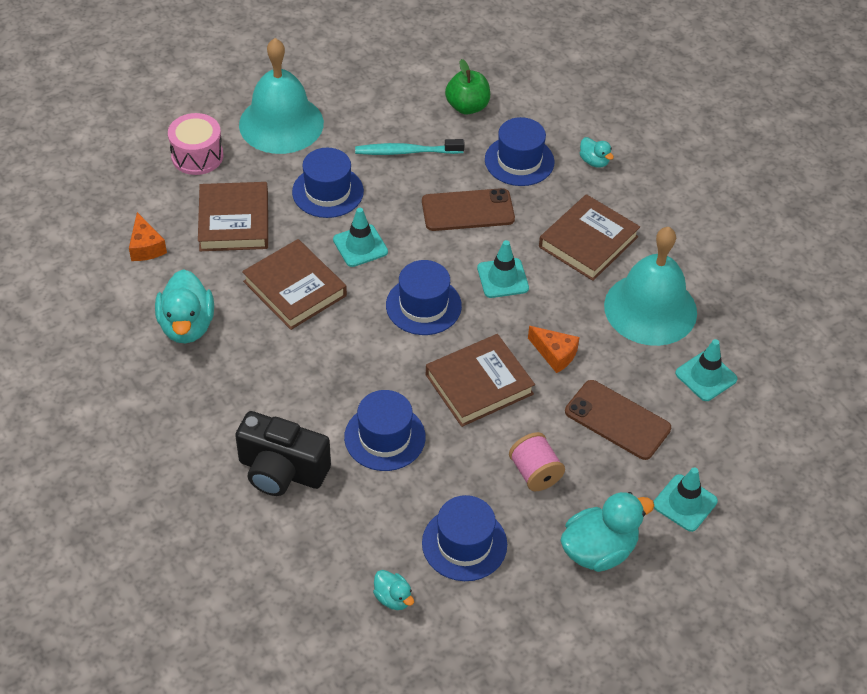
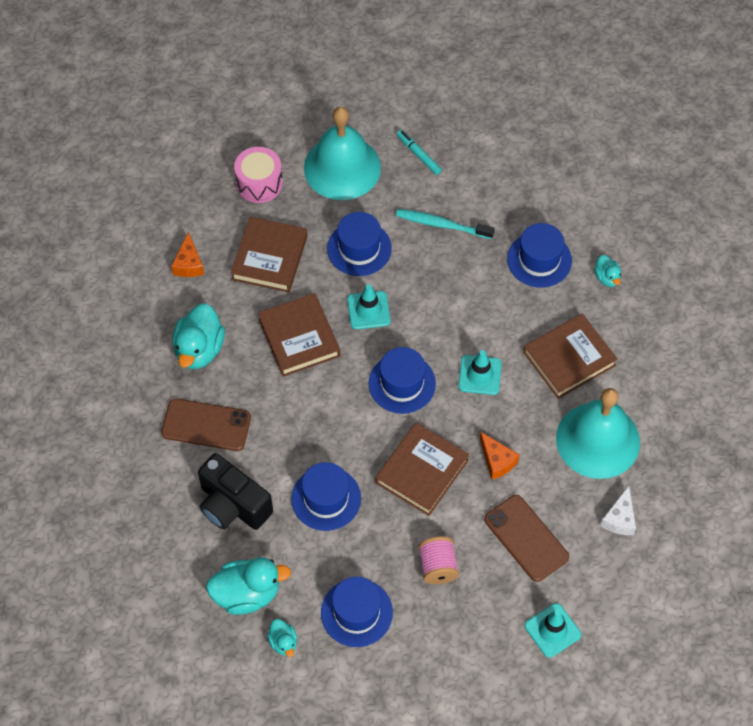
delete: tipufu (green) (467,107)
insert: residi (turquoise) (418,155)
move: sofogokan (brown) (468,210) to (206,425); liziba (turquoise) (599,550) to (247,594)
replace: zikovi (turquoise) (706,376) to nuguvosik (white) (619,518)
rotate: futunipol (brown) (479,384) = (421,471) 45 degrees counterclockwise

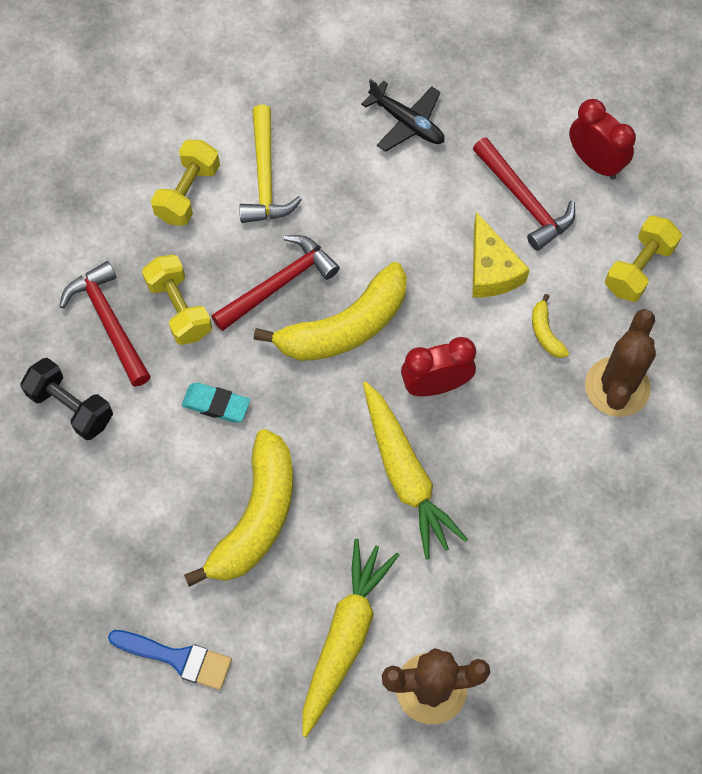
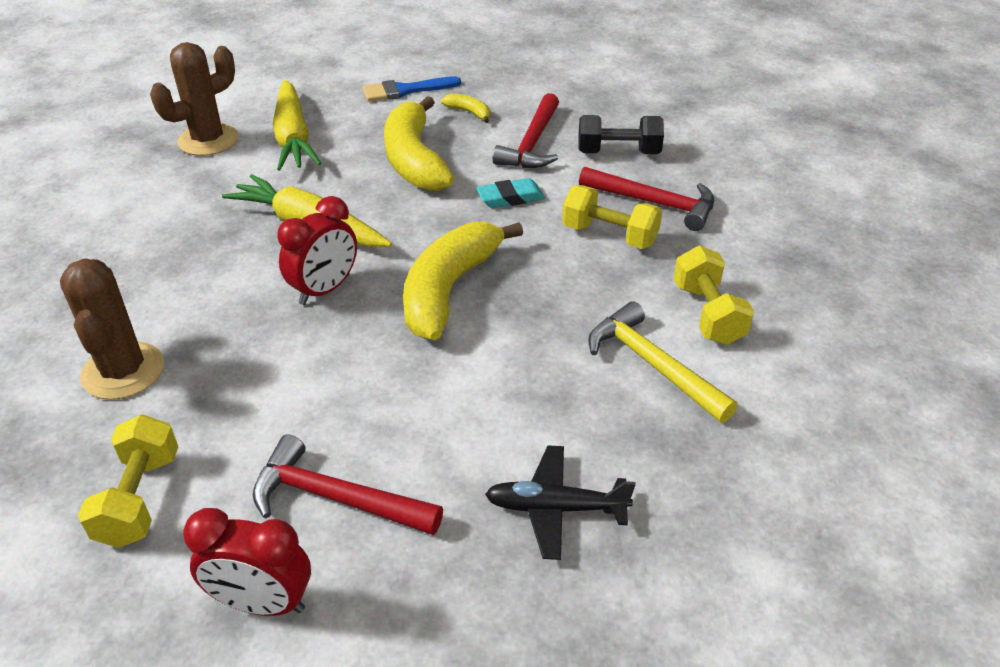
delete: nuguvosik (yellow) (491,269)
move: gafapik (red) (279,284) to (532,143); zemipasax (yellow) (545,333) to (469,112)

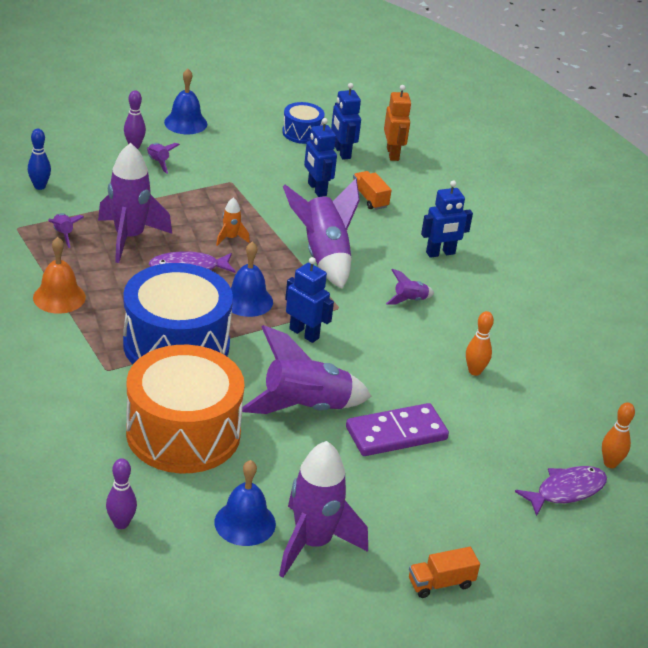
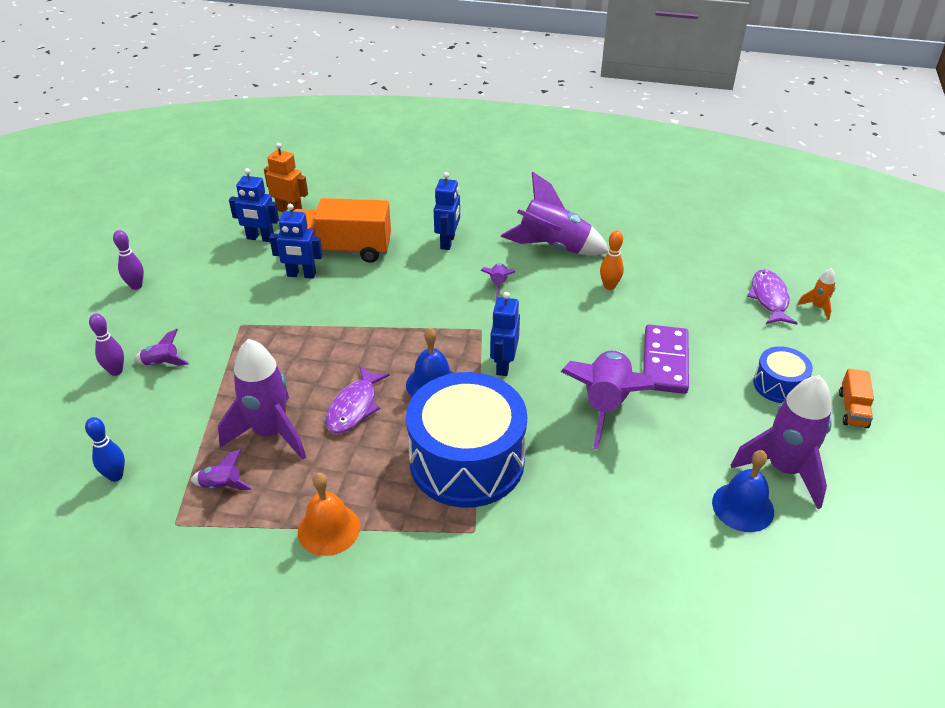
delete: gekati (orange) (183,433); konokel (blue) (185,123); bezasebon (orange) (610,463)
move: bezasebon (purple) (121,523) to (136,286); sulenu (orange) (230,238) to (817,307); gekati (blue) (302,133) to (778,385); sulenu (purple) (323,256) to (553,247)
rotate: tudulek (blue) (304,333) = (503,365) 60 degrees counterclockwise
resize: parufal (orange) (369,199) = (342,250) x2.06

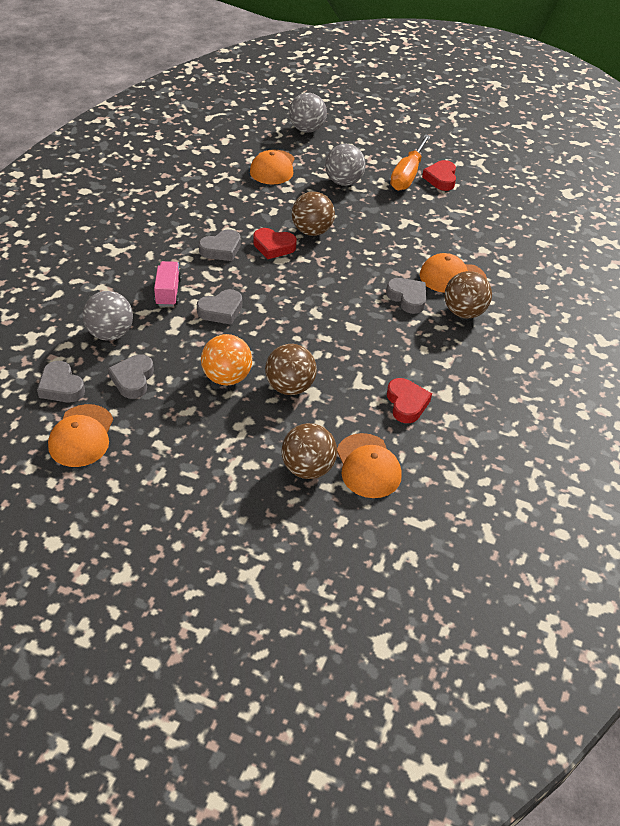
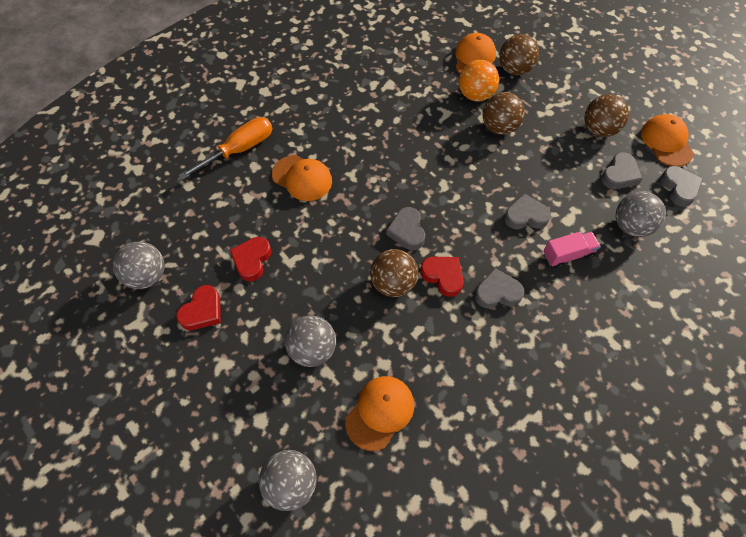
insert: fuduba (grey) (147,276)
move: fuduba (orange) (227,377) to (475,95); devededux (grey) (407,298) to (407,231); devededux (red) (406,403) to (252,260); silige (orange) (408,175) to (239,150); fuduba (brown) (464,312) to (599,129)
rotate: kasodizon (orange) (81,436) = (666,142) 45 degrees counterclockwise; parufal (pink) (168,292) = (567,254) 135 degrees counterclockwise

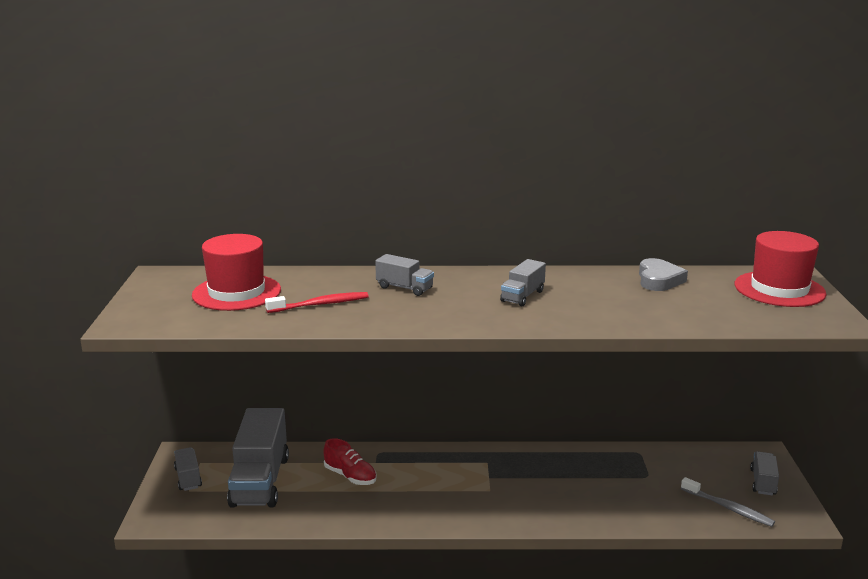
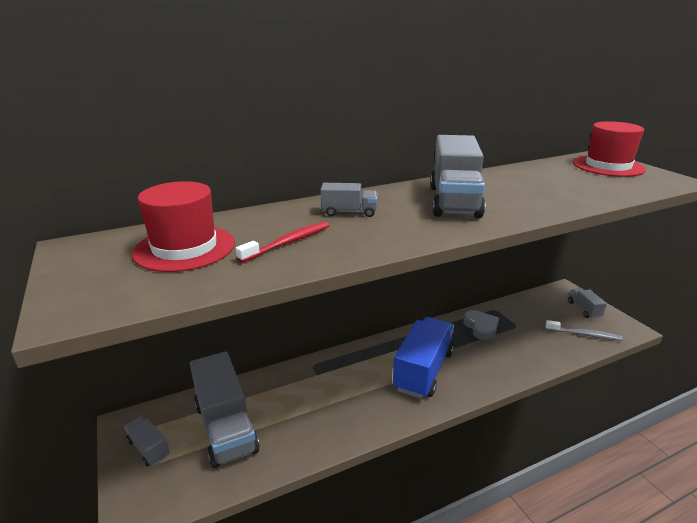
delete: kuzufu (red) (350,476)
insert: parufal (blue) (423,370)
move: devededux (grey) (659,280) to (481,327)
resize: parufal (grey) (522,296) = (454,201) x2.04

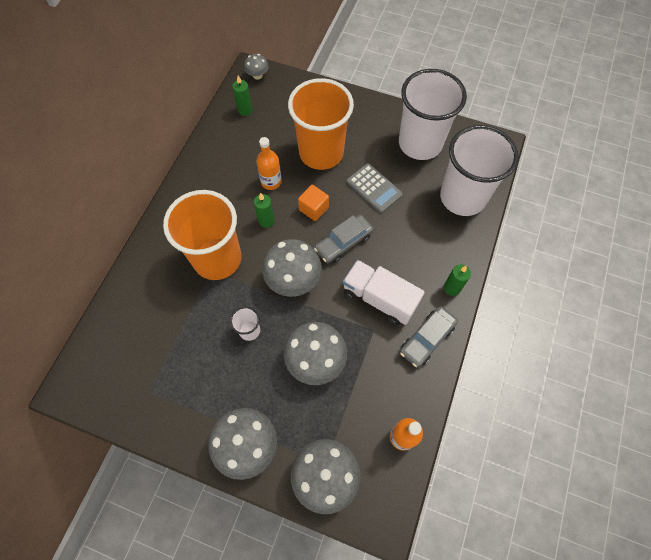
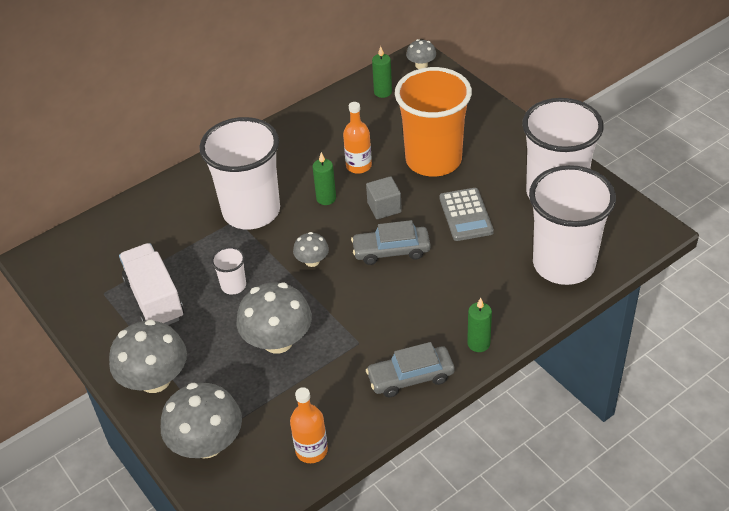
move: parufal (white) (379,298) to (154,299)
recolor: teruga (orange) (217,259) to teruga (white) (251,211); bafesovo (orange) (314,208) to bafesovo (grey) (384,207)
resize: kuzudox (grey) (293,279) = (312,261) x0.51

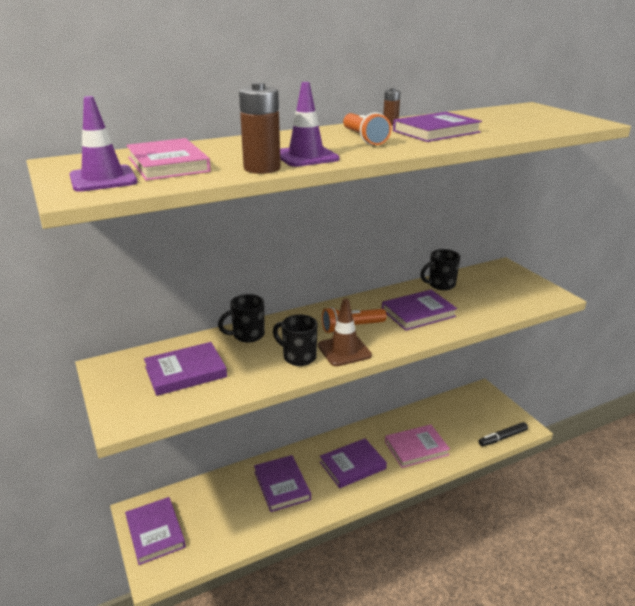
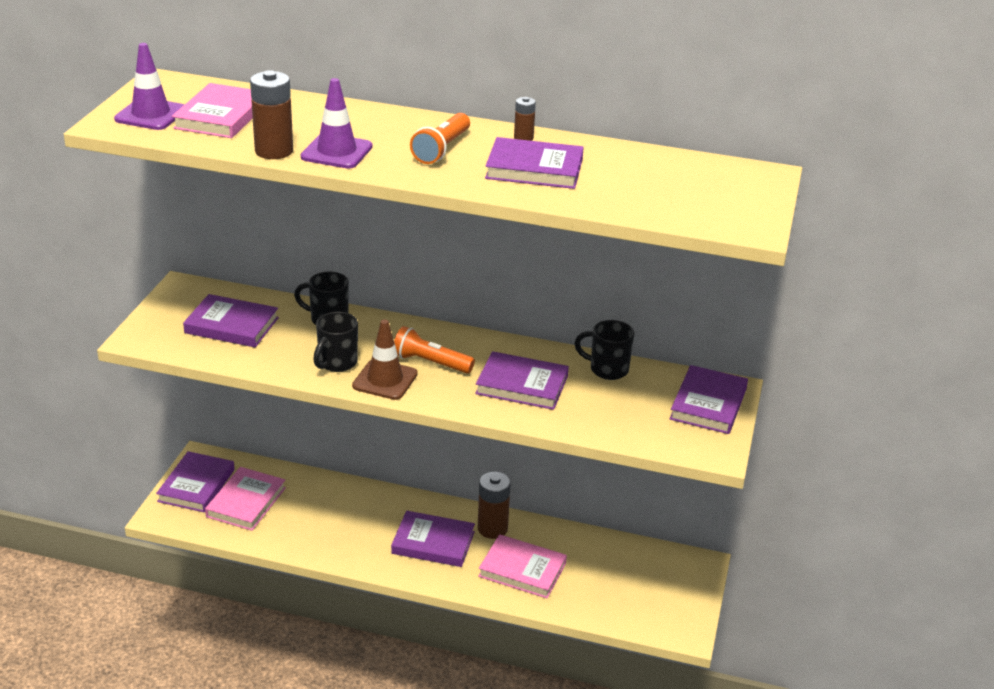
delete: residi (black) (502,438)
insert: futunipol (pink) (246,502); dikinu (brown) (492,529)
move: futunipol (purple) (282,485) to (708,404)
rotate: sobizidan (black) (298,357) = (337,363) 135 degrees counterclockwise

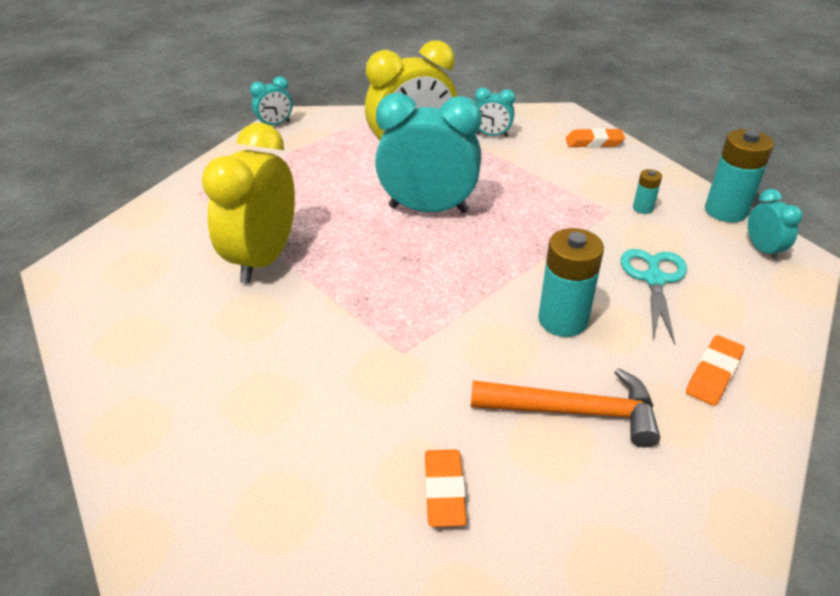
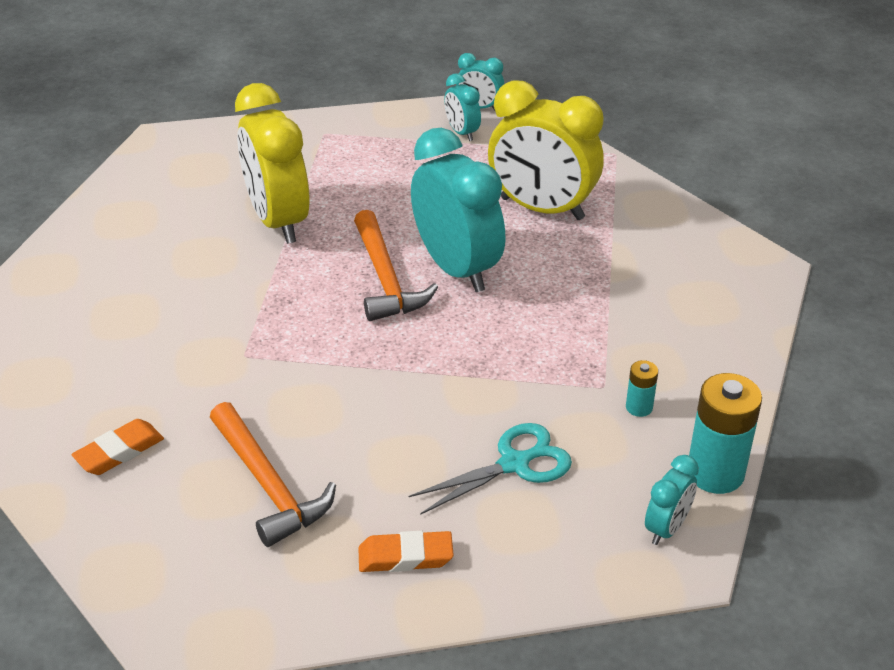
delete: dikinu (turquoise) (563,320); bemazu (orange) (594,142)
insert: gafapik (orange) (385,278)
move: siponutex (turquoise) (492,135) to (462,133)
rotate: siponutex (yellow) (263,259) = (278,221) 90 degrees counterclockwise

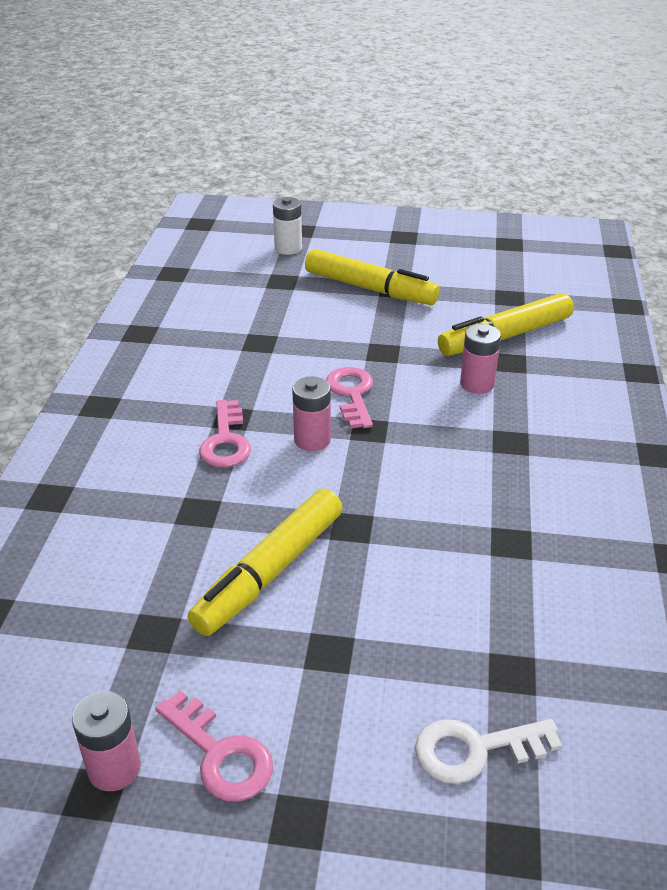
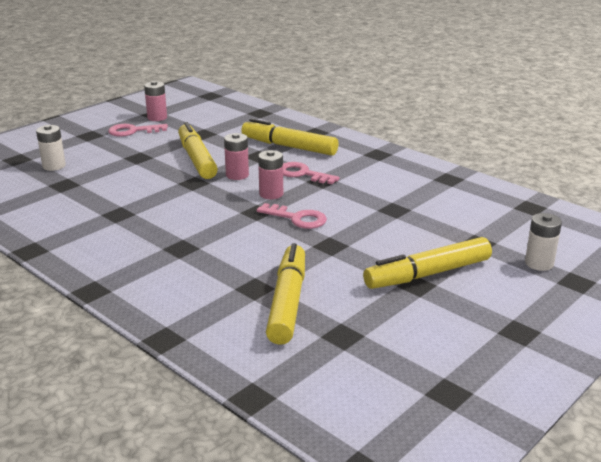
insert: residi (yellow) (289,147)
move: dikinu (pink) (477,384) to (237,175)
replace: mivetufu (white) (474,750) to dikinu (white) (54,166)

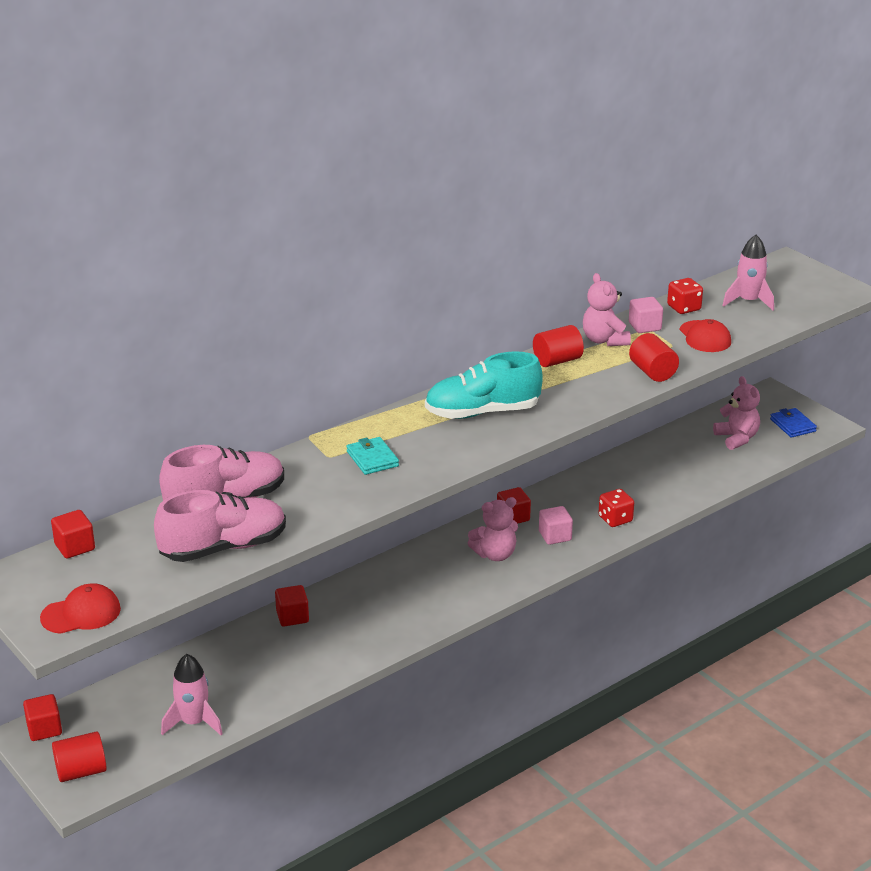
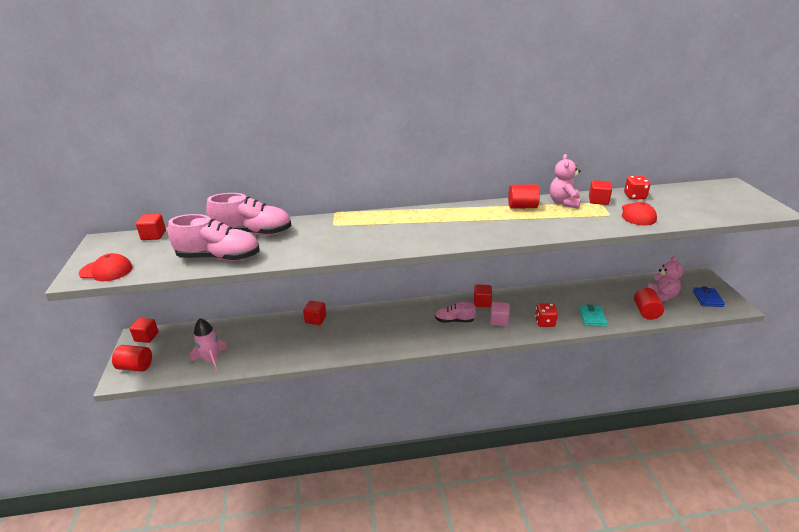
delete: kuzufu (turquoise) (482,412); sulenu (pink) (748,301)
move: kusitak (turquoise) (372,459) to (592,317); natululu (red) (652,372) to (646,312)
replace: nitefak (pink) (495,554) to kuzufu (pink) (454,320)
recolor: bafesovo (pink) (644,326) to bafesovo (red) (598,200)

